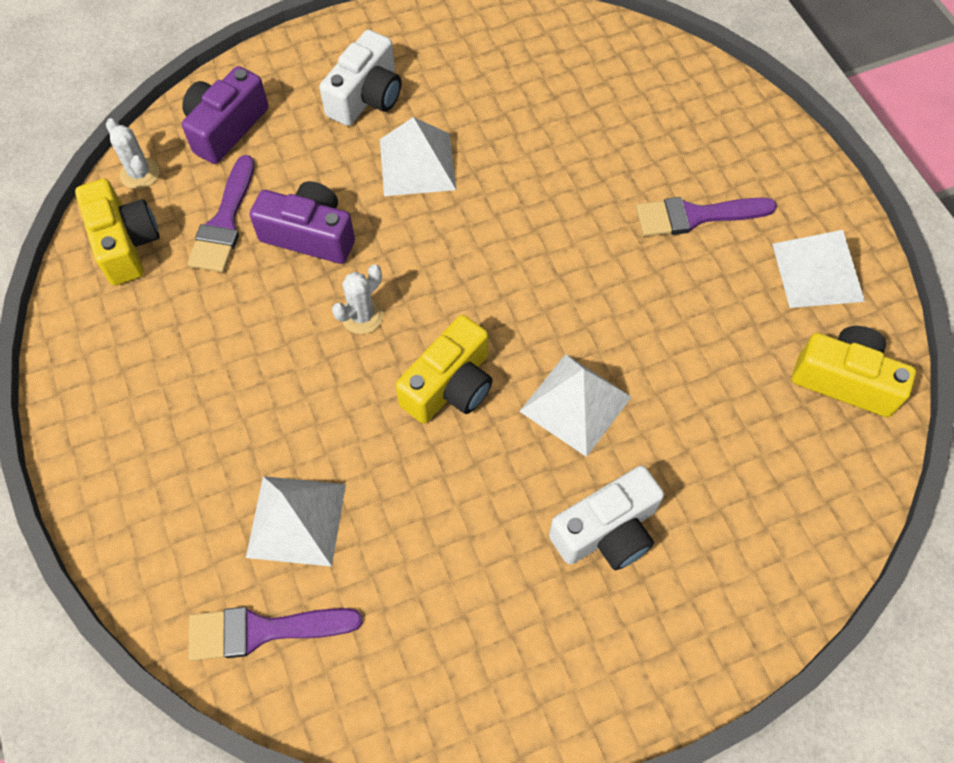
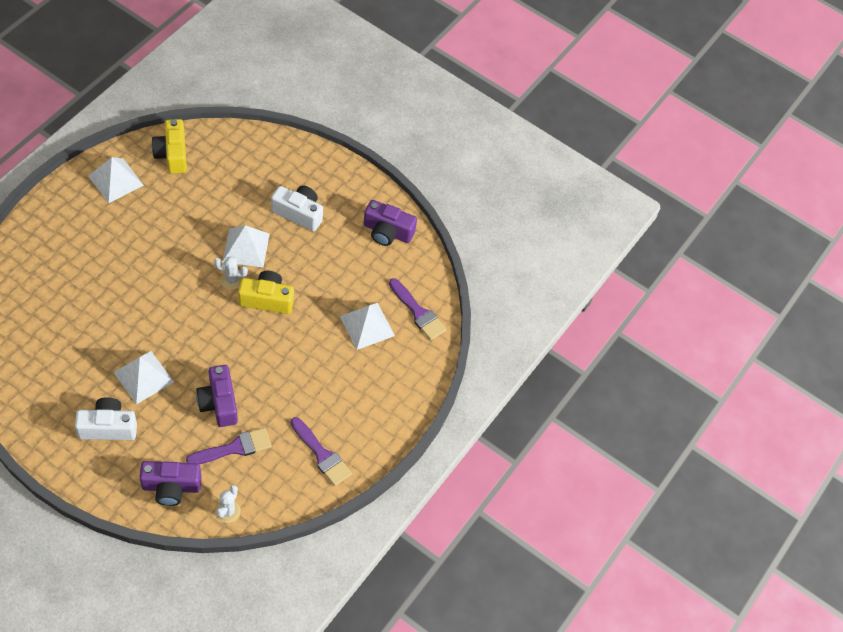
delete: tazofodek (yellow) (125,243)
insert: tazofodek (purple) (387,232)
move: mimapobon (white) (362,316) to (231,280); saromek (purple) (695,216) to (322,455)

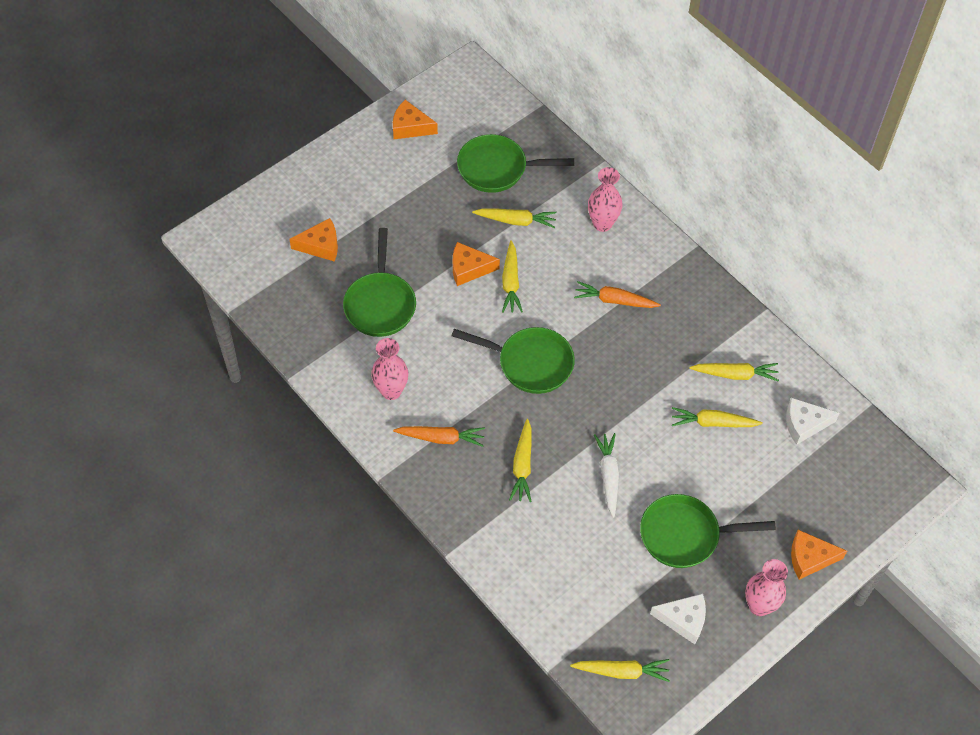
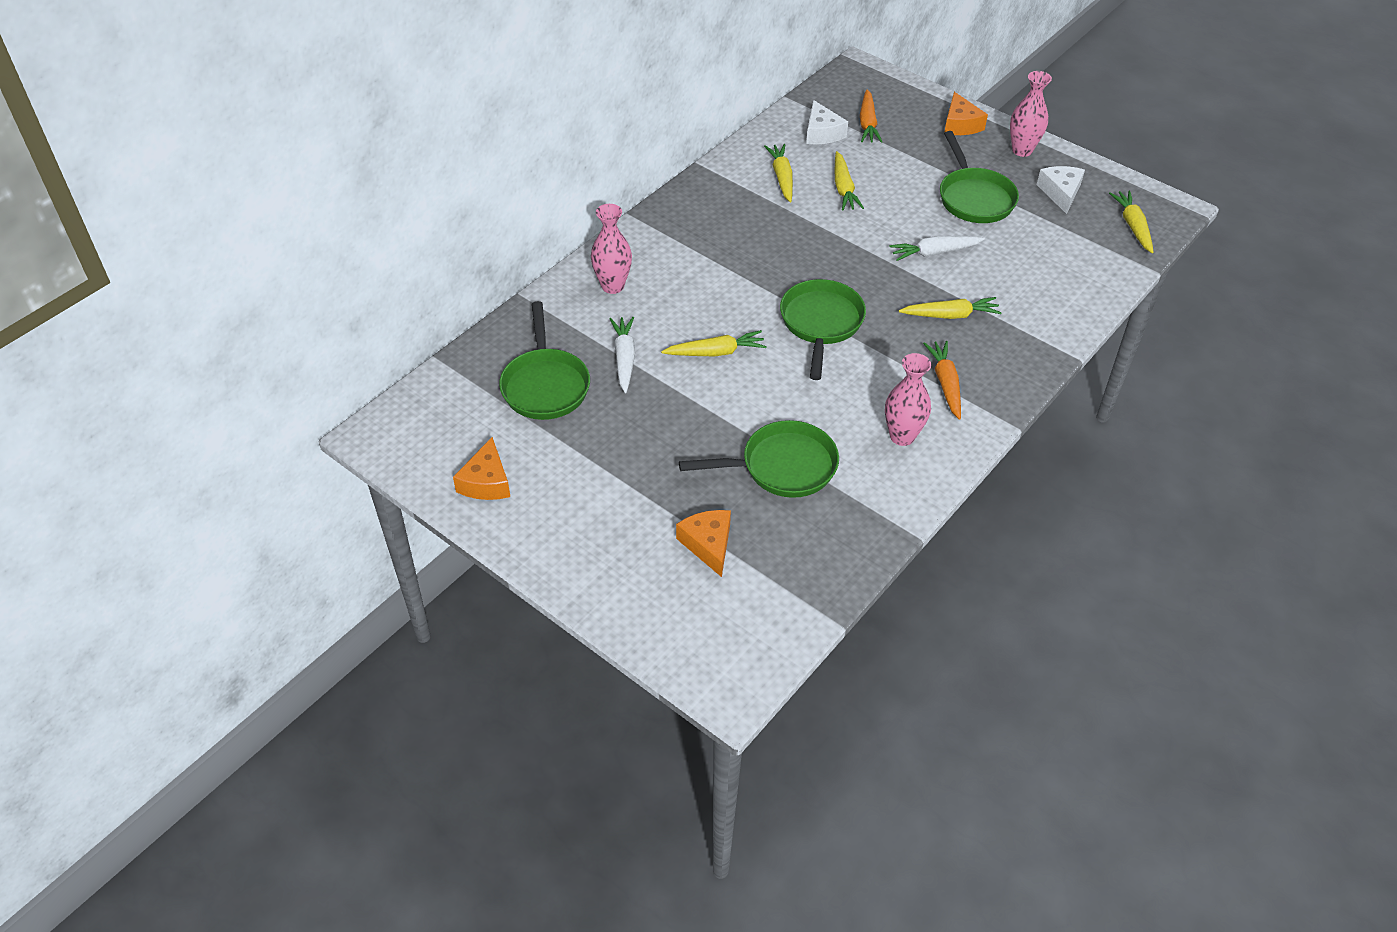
delete: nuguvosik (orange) (469,269)
move: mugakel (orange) (615,300) to (867,123)
recolor: mugakel (yellow) (516,221) to mugakel (white) (624,358)

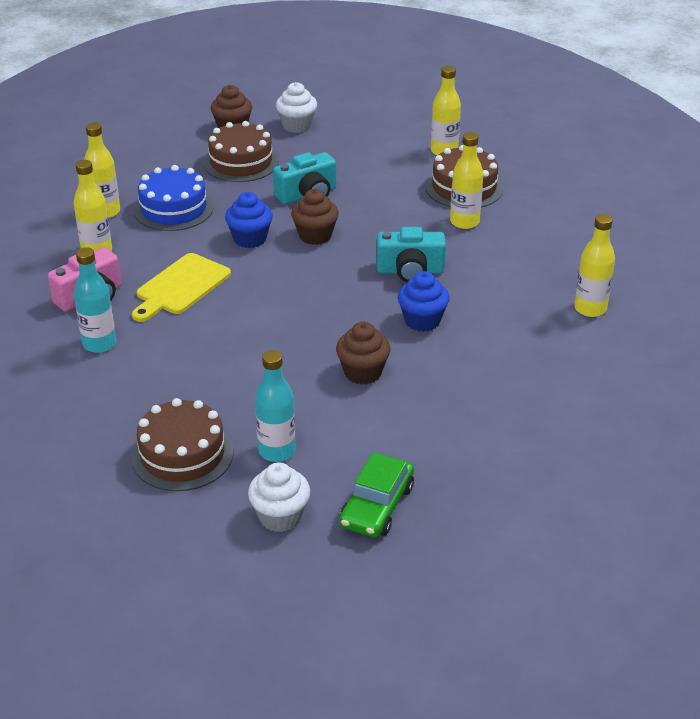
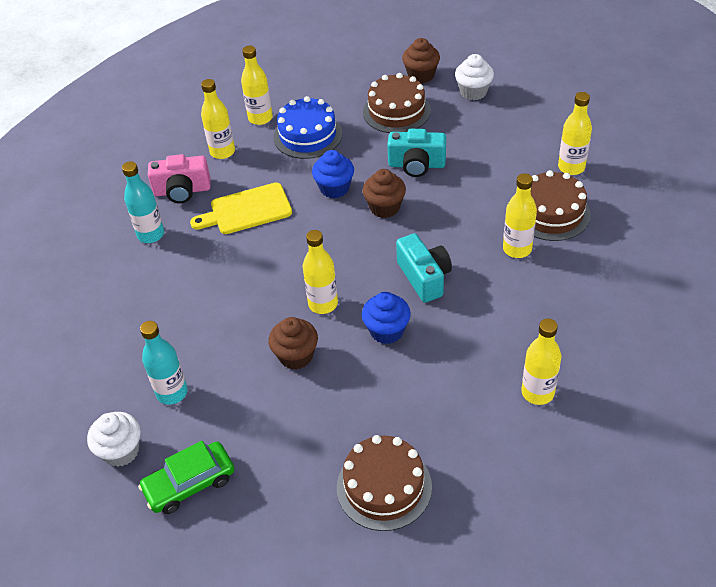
insert: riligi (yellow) (323,304)
move: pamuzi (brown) (182,455) to (384,487)
rotate: tazofodek (turquoise) (410,271) = (424,277) 150 degrees counterclockwise

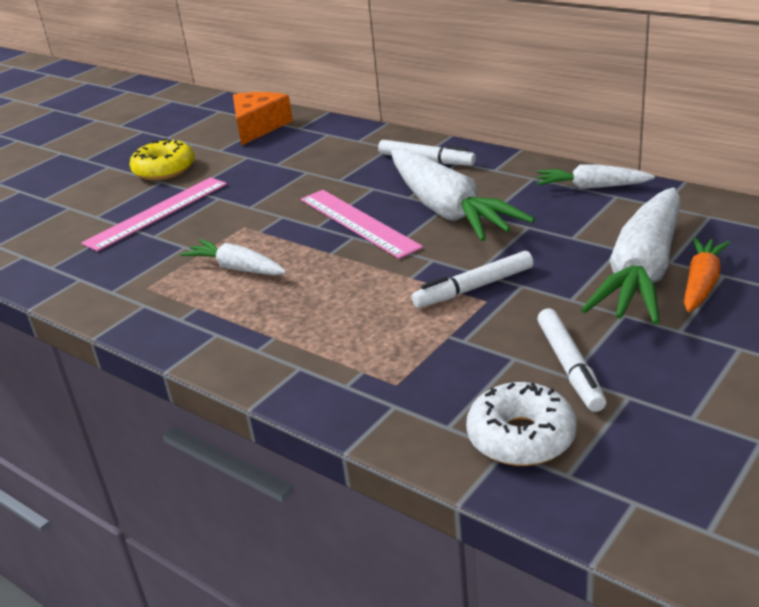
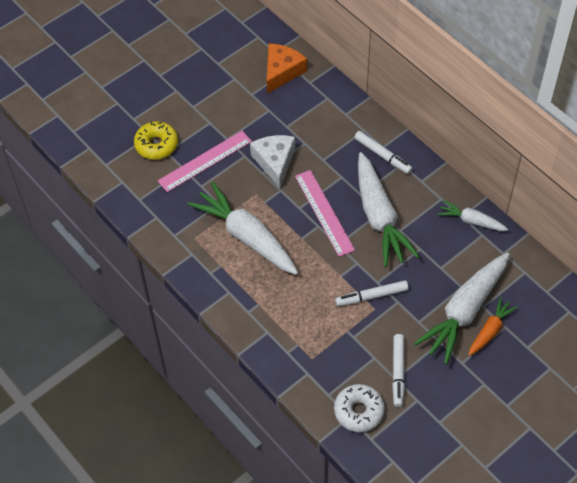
insert: nuguvosik (white) (275,162)
move: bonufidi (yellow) (164,170) to (156,145)
resize: mugakel (white) (237,268) = (246,236) x1.91

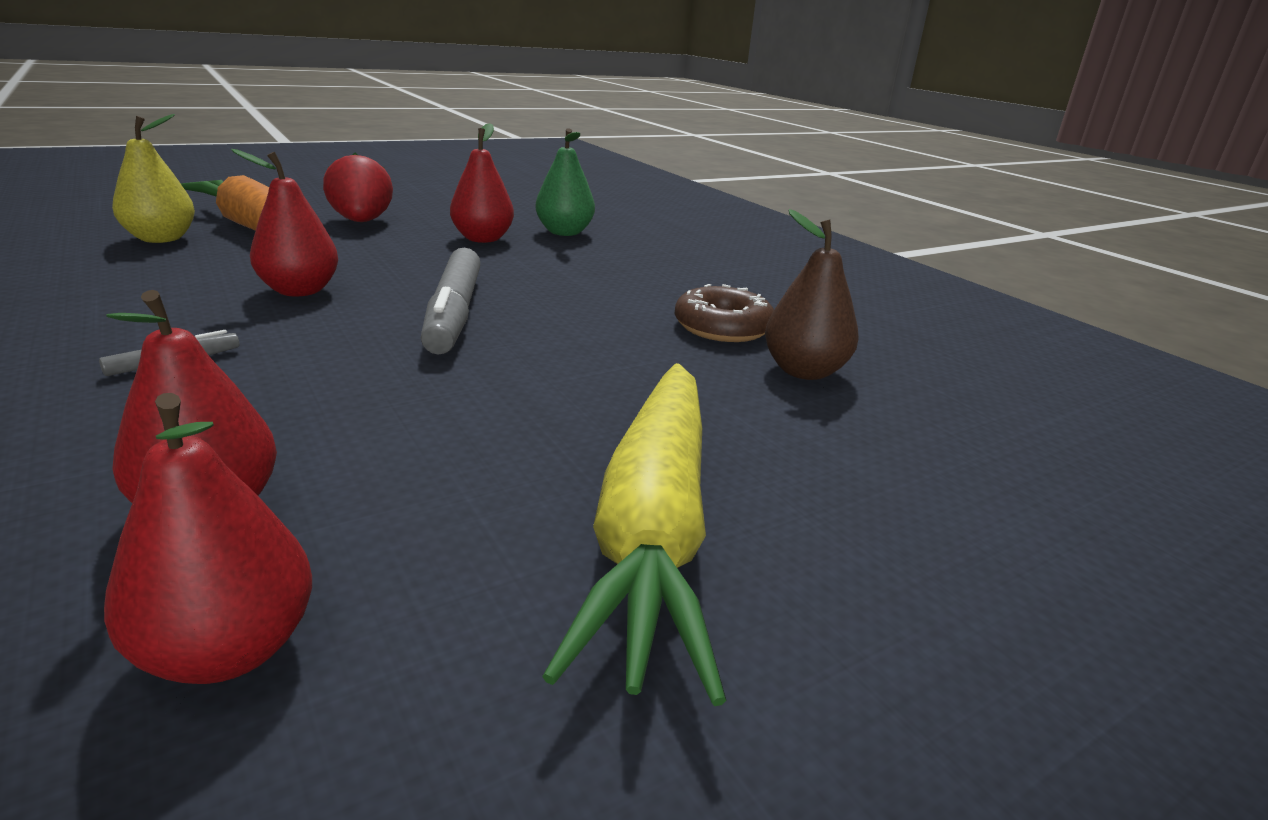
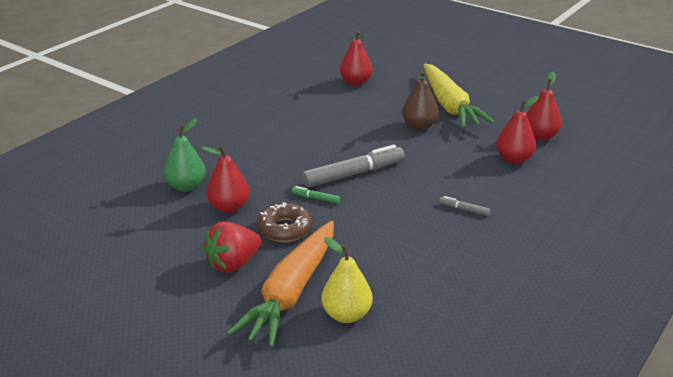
insert: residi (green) (315,198)
move: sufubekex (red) (300,291) to (355,82); bonufidi (brown) (722,327) to (285,229); sufubekex (brown) (804,371) to (419,126)
rotate: mugakel (yellow) (654,526) = (449,106) 90 degrees clockwise

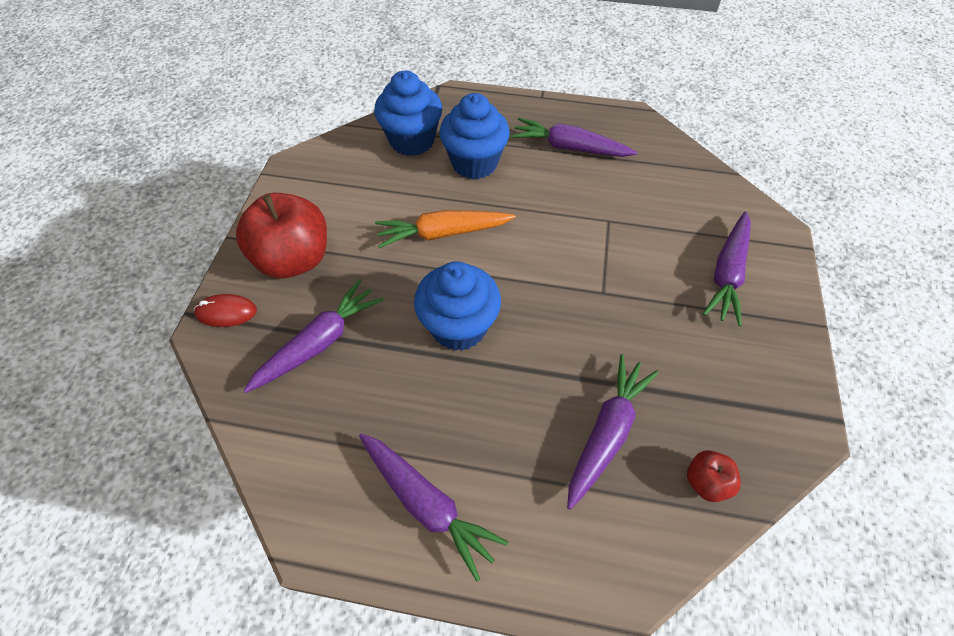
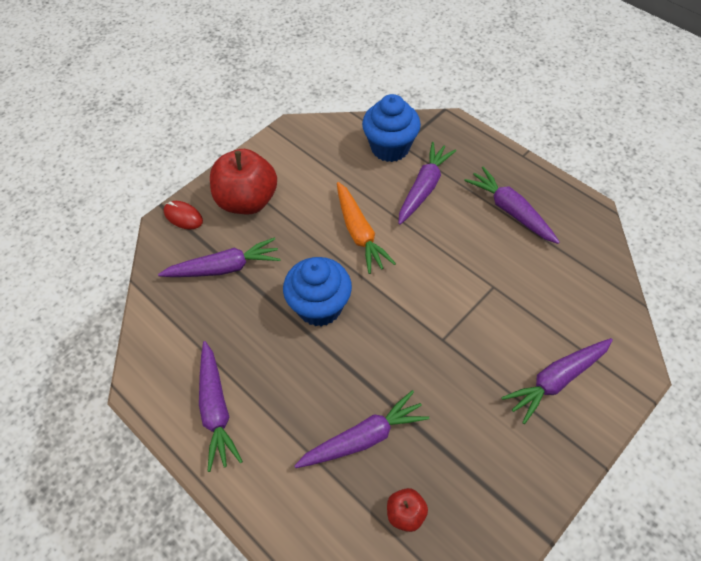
replace: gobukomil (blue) (474,163) to mugakel (purple) (423,188)
rotate: mugakel (orange) (443,233) = (359,233) 135 degrees counterclockwise

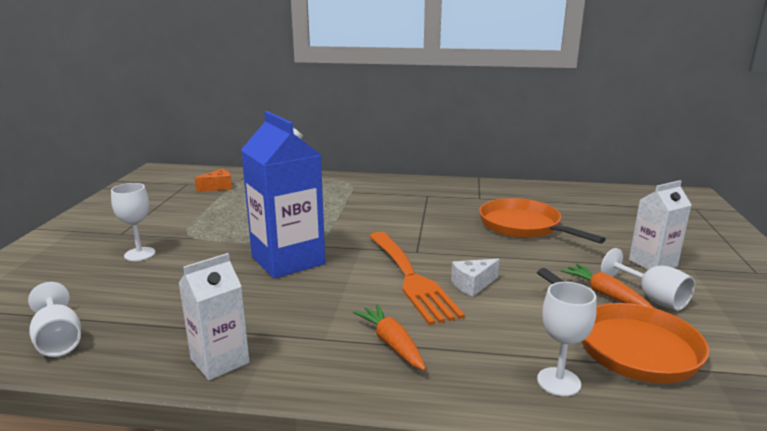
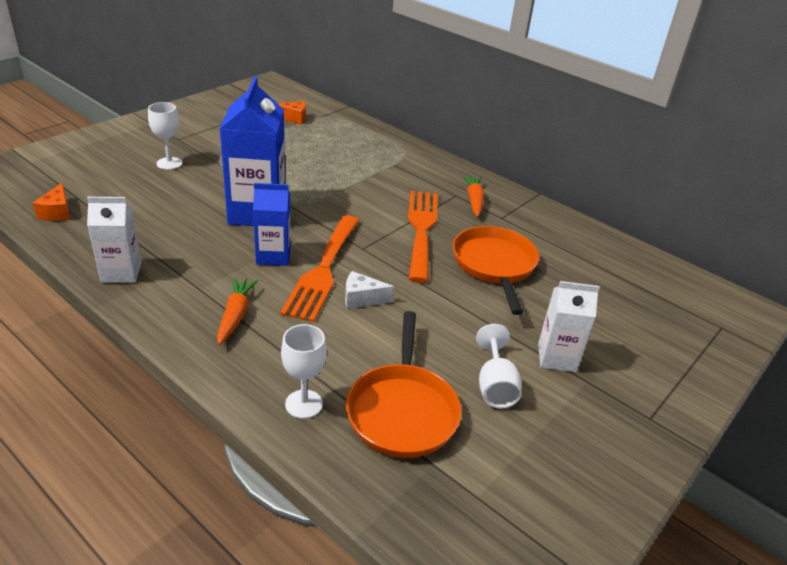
insert: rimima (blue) (273,256); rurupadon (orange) (421,229)
move: mugakel (orange) (606,295) to (474,200)
replace: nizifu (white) (58,340) to nuguvosik (orange) (57,212)

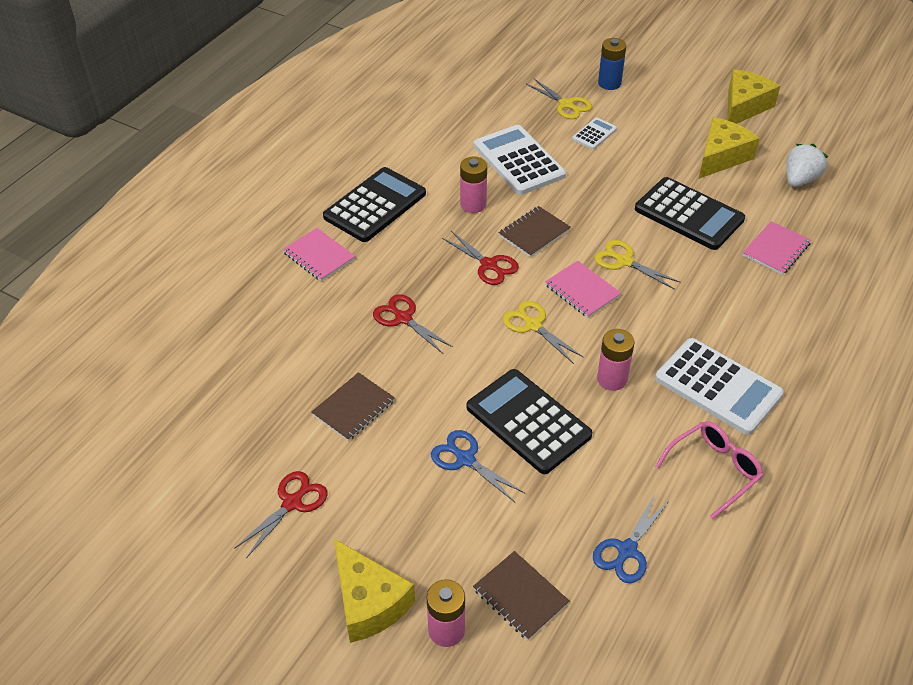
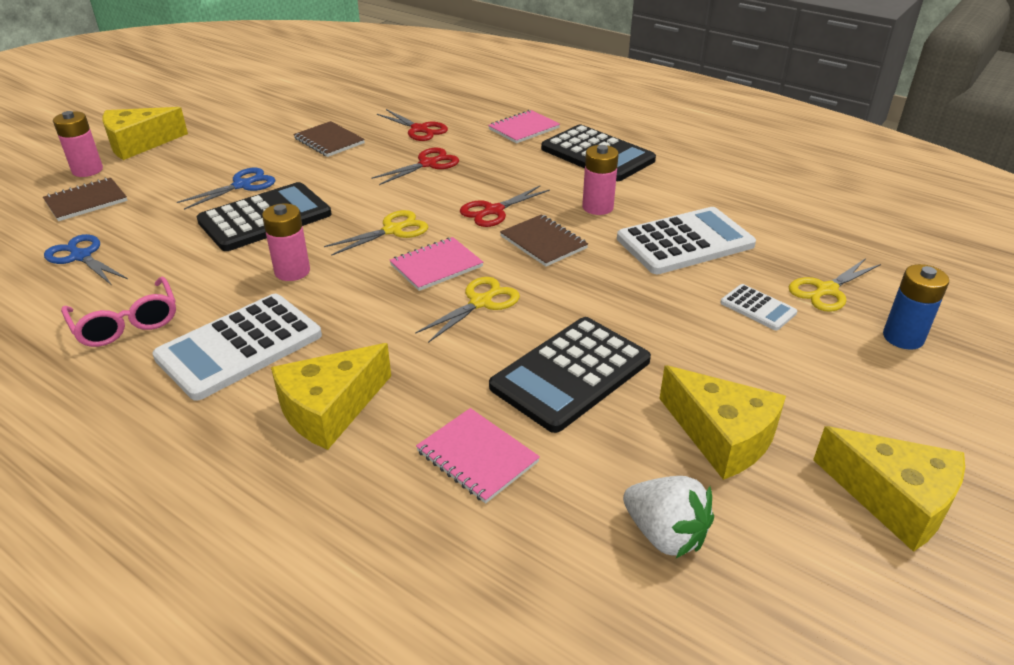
insert: nuguvosik (yellow) (330,409)
move: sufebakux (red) (292,503) to (419,129)

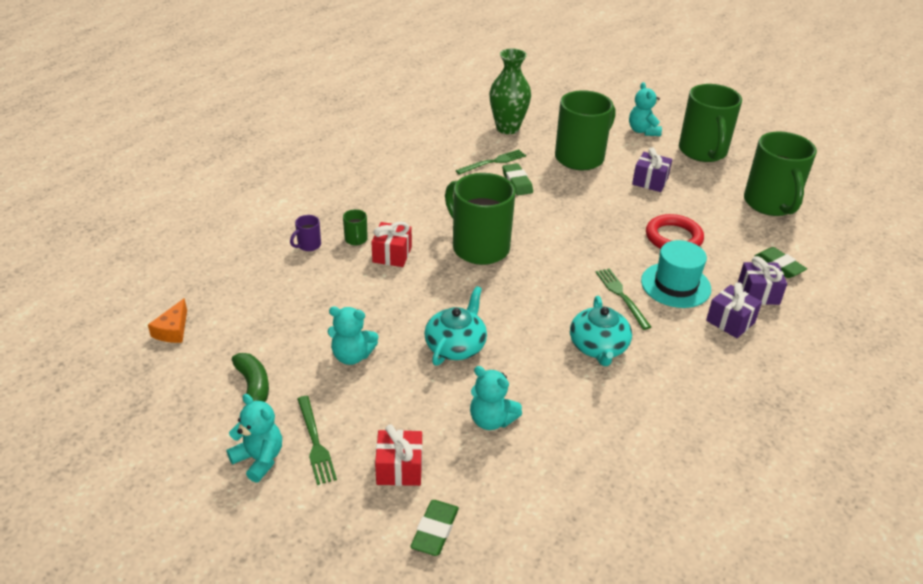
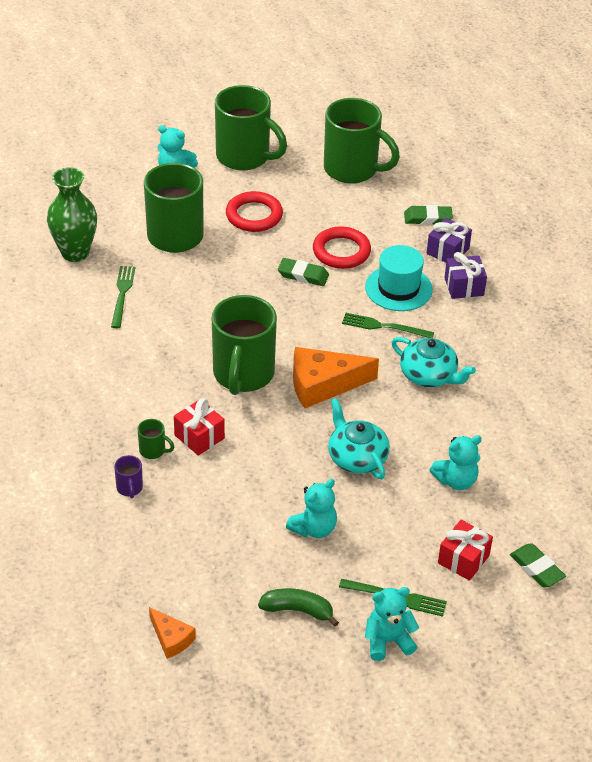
insert: nuguvosik (orange) (323,384)
move: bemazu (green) (517,182) to (303,275)
replace: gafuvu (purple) (650,181) to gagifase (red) (254,215)
rotate: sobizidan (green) (479,247) = (243,375) 75 degrees counterclockwise

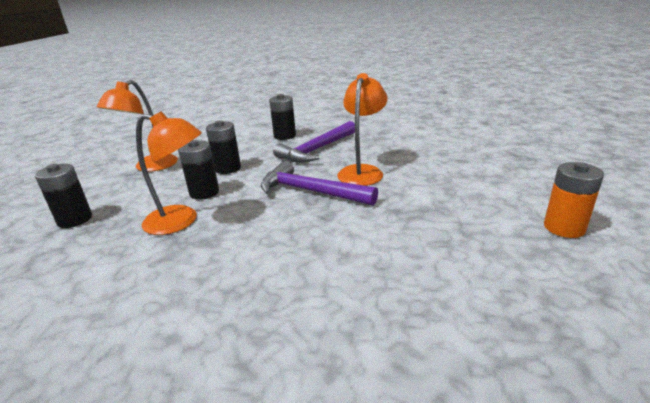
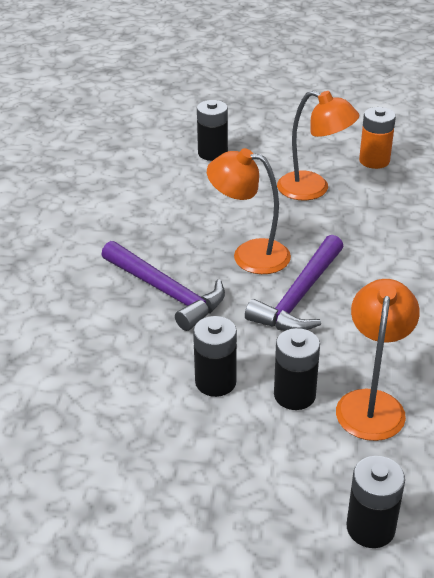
move: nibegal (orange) (150,167) to (313,189); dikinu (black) (285,136) to (212,153)

